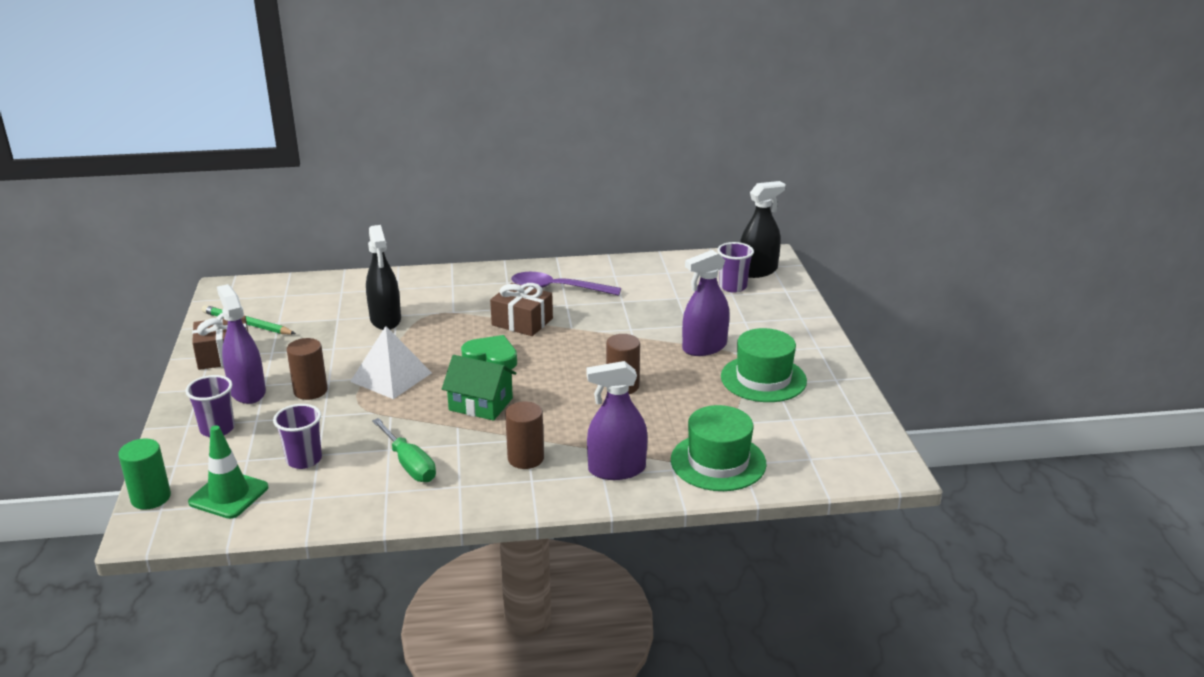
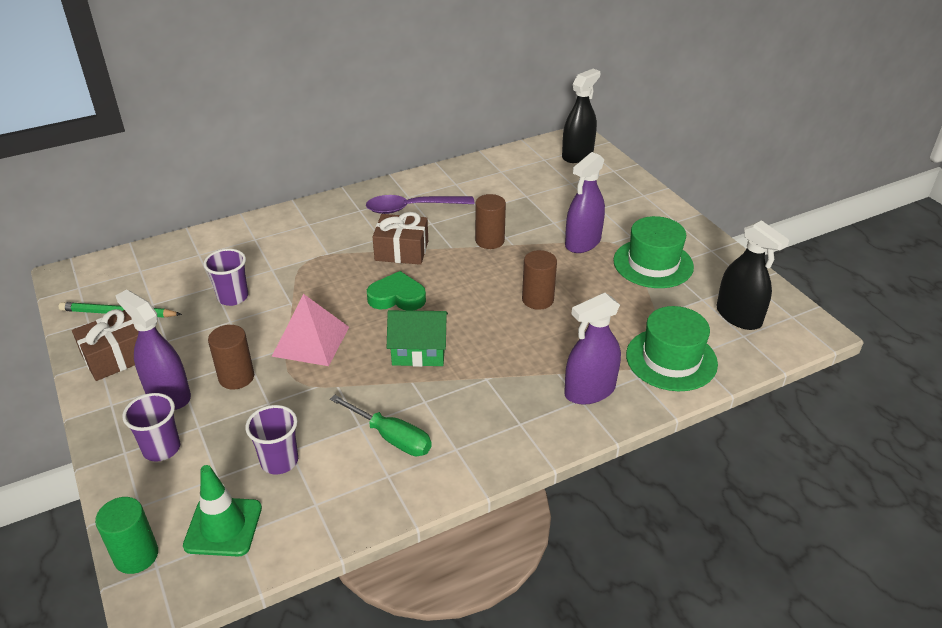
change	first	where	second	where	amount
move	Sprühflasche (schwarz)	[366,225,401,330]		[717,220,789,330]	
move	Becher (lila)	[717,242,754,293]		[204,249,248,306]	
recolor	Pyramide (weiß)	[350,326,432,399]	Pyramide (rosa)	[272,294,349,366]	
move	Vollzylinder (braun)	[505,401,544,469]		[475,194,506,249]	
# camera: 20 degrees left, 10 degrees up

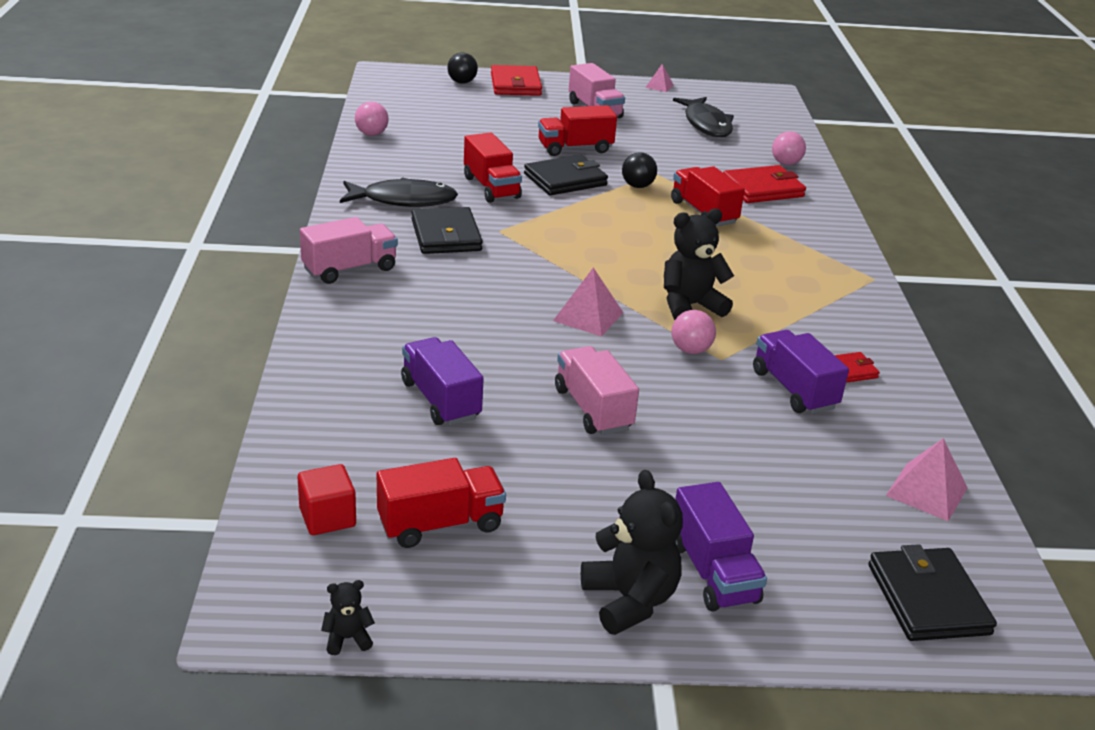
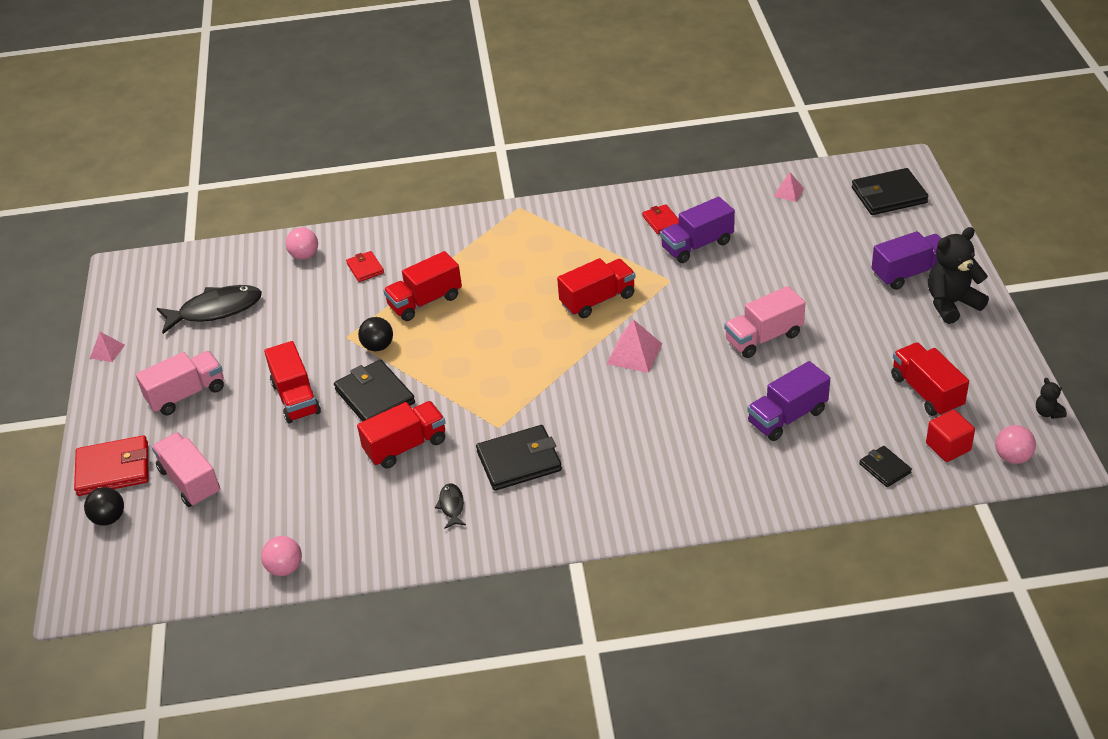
change	first	where	second	where	amount
resize	Geldbörse (rot)	[723,165,806,203]		[346,251,384,282]	x0.55
resize	Fisch (schwarz)	[340,177,458,207]		[435,483,466,529]	x0.47
replace	Teddybär (schwarz)	[664,209,734,320]	Lastwagen (rot)	[557,258,635,318]	
move	Lastwagen (rosa)	[300,217,398,284]		[152,433,220,507]	
move	Ball (rosa)	[671,310,716,354]		[995,425,1036,464]	
resize	Pyramide (rosa)	[886,438,967,521]		[773,172,804,202]	x0.61
insert			Geldbörse (schwarz)	[859,446,912,487]	
# camera: 90 degrees left, 10 degrees up

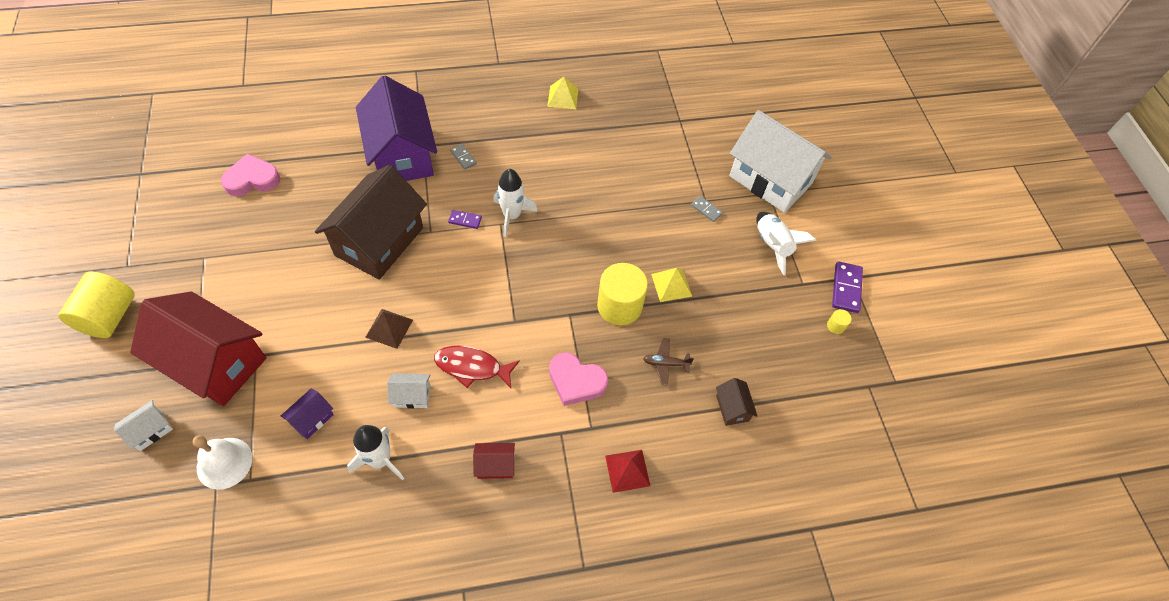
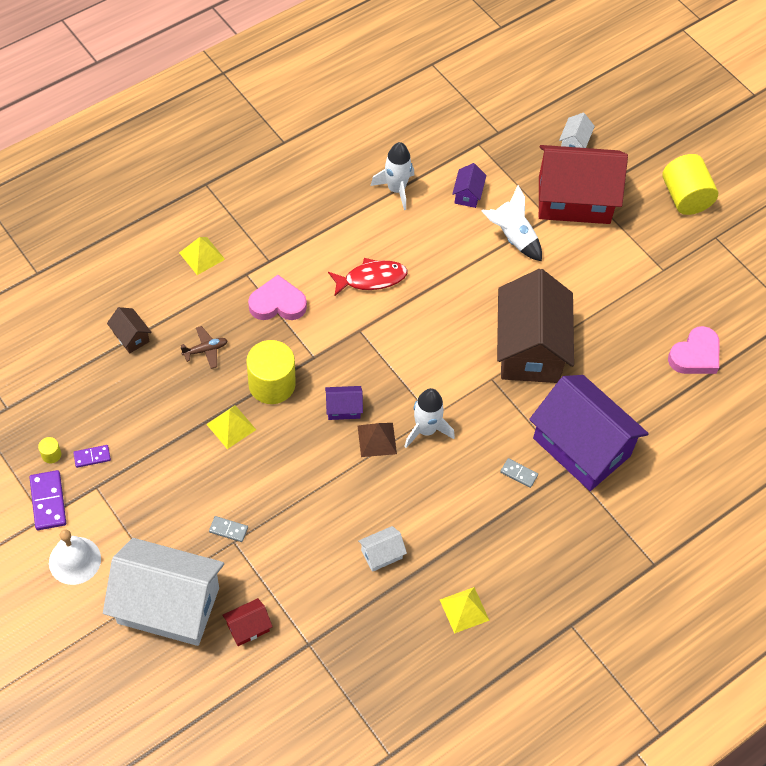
change	first	where	second	where	amount
move	Dominostein (lila)	[448,210,482,229]		[73,445,111,468]	
move	Rakete (weiß)	[756,212,816,275]		[481,185,542,261]	
move	Pyramide (braun)	[365,309,413,349]		[358,423,397,457]	
move	Haus (weiß)	[387,373,430,409]		[358,526,407,572]	
move	Glocke (weiß)	[193,435,252,490]		[49,529,101,585]	
move	Haus (rot)	[473,443,515,479]		[222,598,273,646]	
recolor	Pyramide (rot)	[605,450,650,493]	Pyramide (gelb)	[179,237,225,275]	
insert			Haus (lila)	[325,386,363,420]	
# camera: 155 degrees right, 0 degrees up

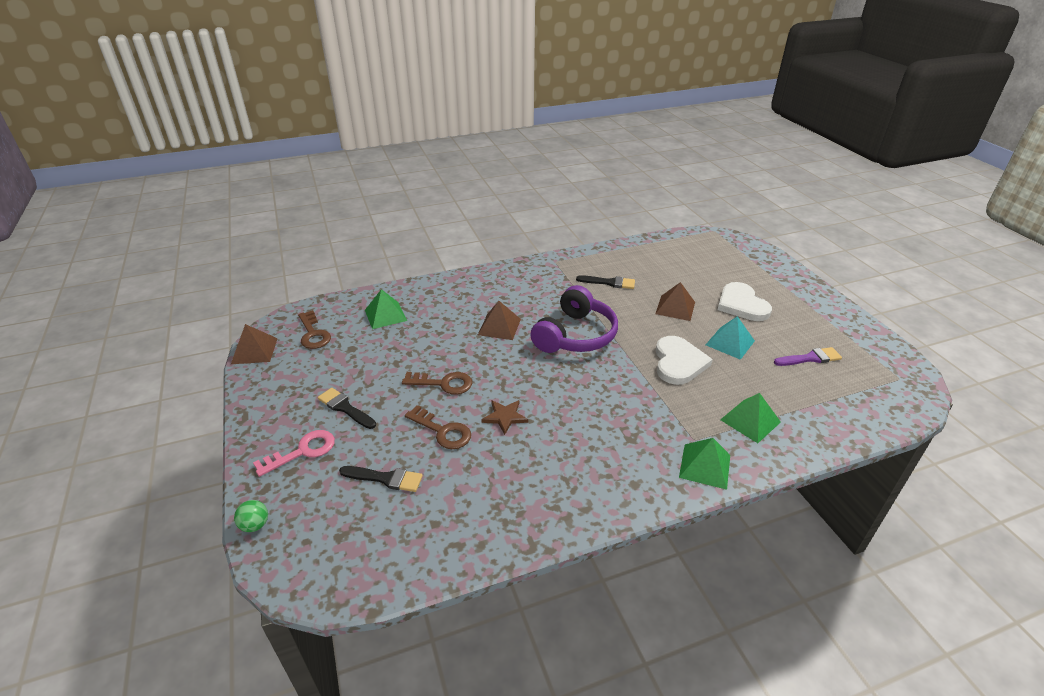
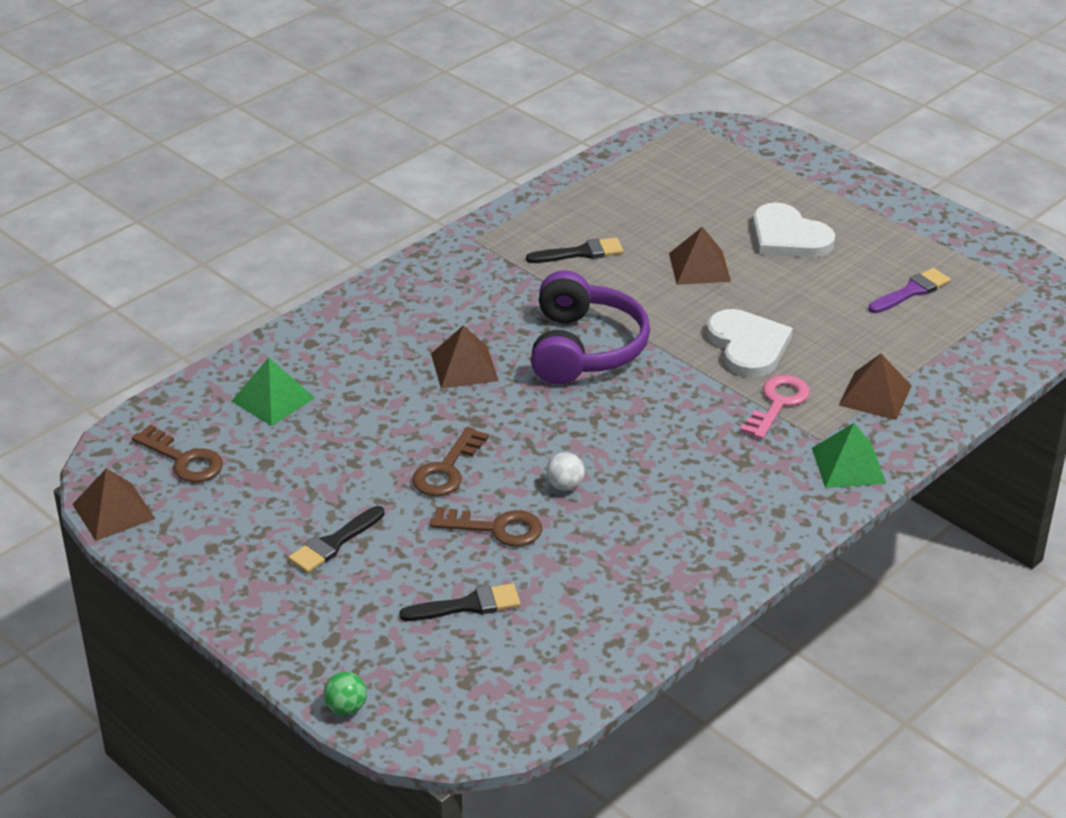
change	first	where	second	where	amount
delete	Pyramide (türkis)	[706,316,755,360]			
rotate	Schlüssel (braun)	[402,372,472,395]		[412,427,489,496]	135 degrees clockwise
rotate	Pinsel (schwarz)	[318,388,376,429]		[288,506,384,573]	60 degrees counterclockwise
recolor	Pyramide (grün)	[720,393,781,443]	Pyramide (braun)	[839,354,911,420]	
replace	Stern (braun)	[481,400,528,435]	Ball (weiß)	[546,452,585,491]	
move	Schlüssel (rosa)	[253,430,335,477]		[740,375,810,439]	
# camera: 25 degrees left, 0 degrees up

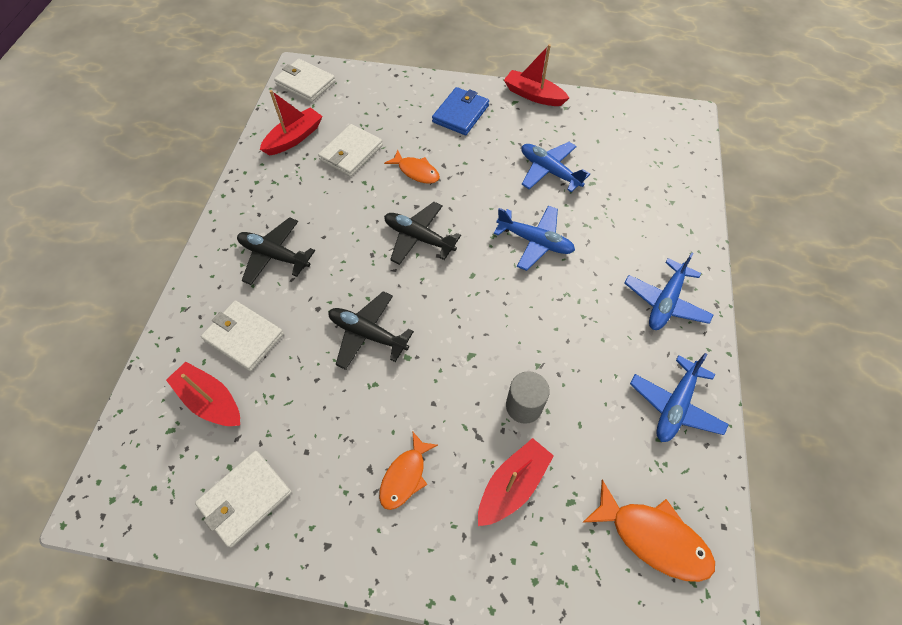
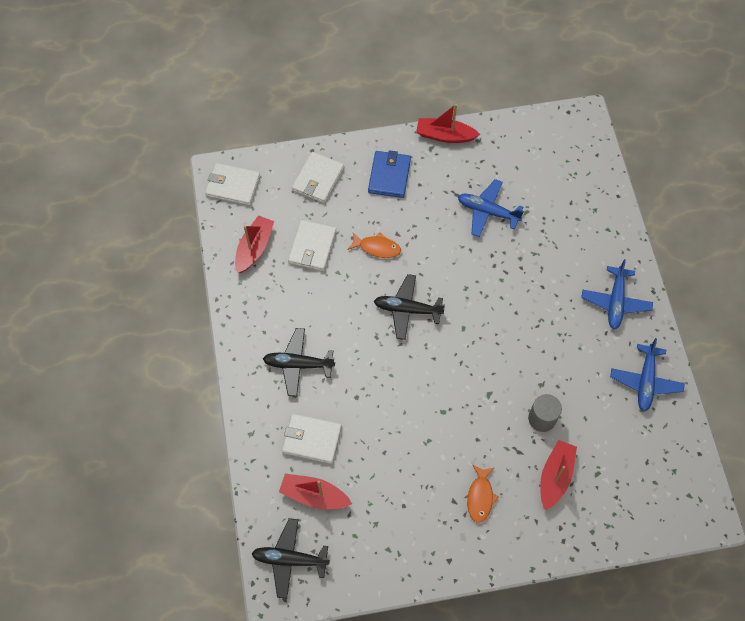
change	first	where	second	where	amount
delete	Flugzeug (blau)	[494,205,575,271]			
move	Flugzeug (schwarz)	[328,291,414,370]		[251,518,330,599]	
move	Geldbörse (weiß)	[195,451,291,547]		[292,152,344,203]	
delete	Fisch (orange)	[582,479,715,582]			
# camera: 20 degrees left, 5 degrees up

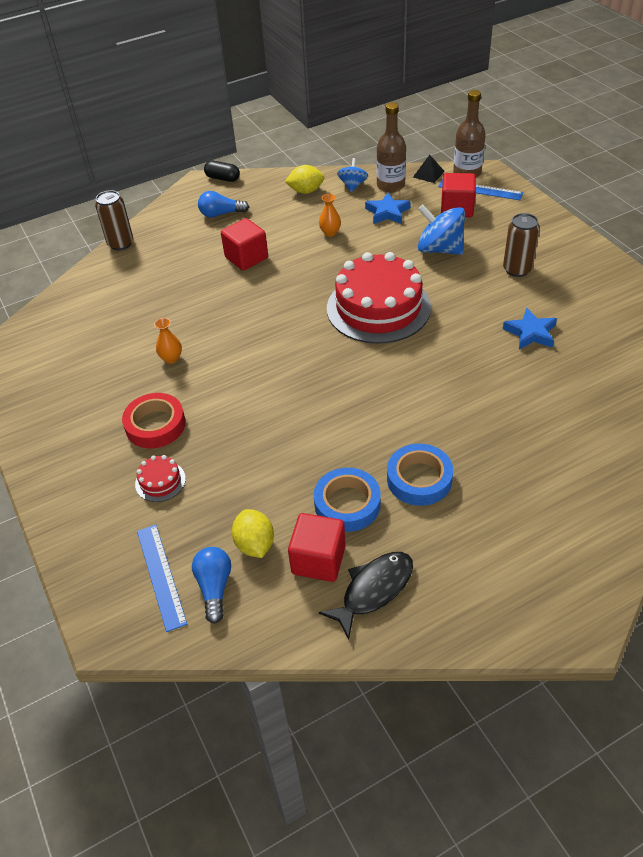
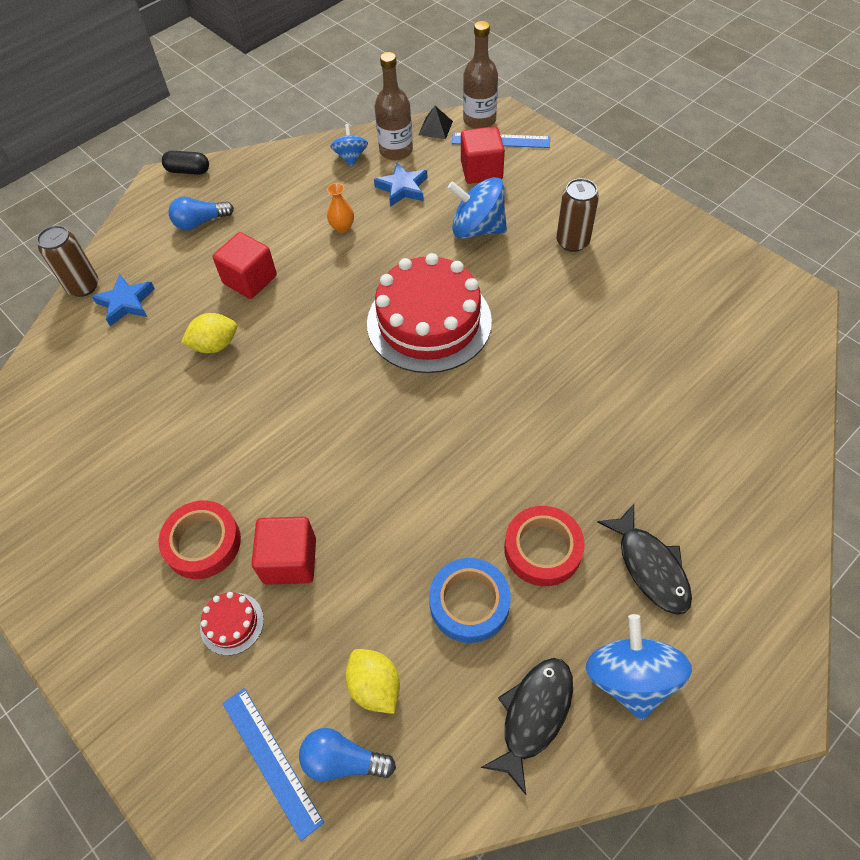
change	first	where	second	where	amount
move	Zitrone (gelb)	[285,165,325,194]		[181,313,237,353]	
move	Stern (blau)	[503,307,557,350]		[91,274,155,326]	
delete	Vase (orange)	[154,318,182,364]			
recolor	Klebeband (blau)	[387,444,453,506]	Klebeband (rot)	[504,506,585,586]	
move	Kubus (rot)	[288,513,346,582]		[252,517,316,585]	
rotate	Glühbirne (blau)	[192,547,231,624]		[299,728,396,782]	60 degrees counterclockwise
insert			Fisch (schwarz)	[597,504,692,614]	
insert			Kreisel (blau)	[585,614,692,720]	
# camera: 15 degrees left, 10 degrees up

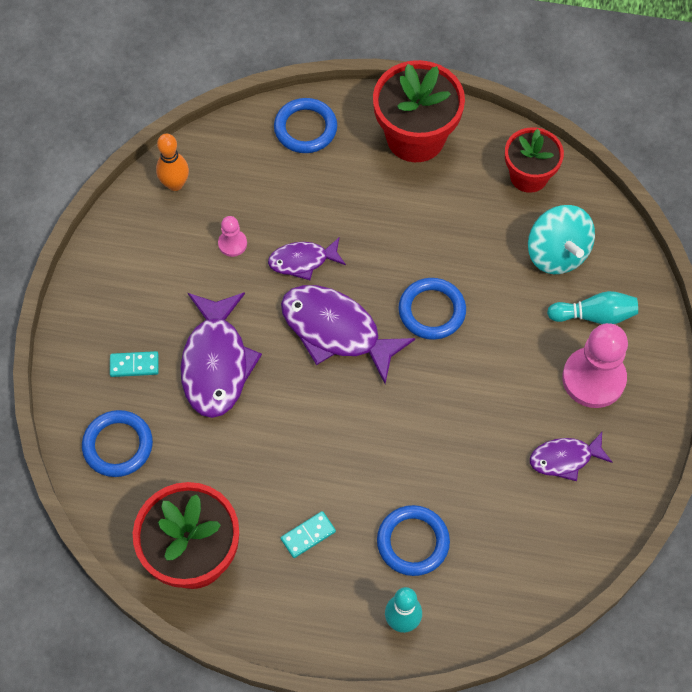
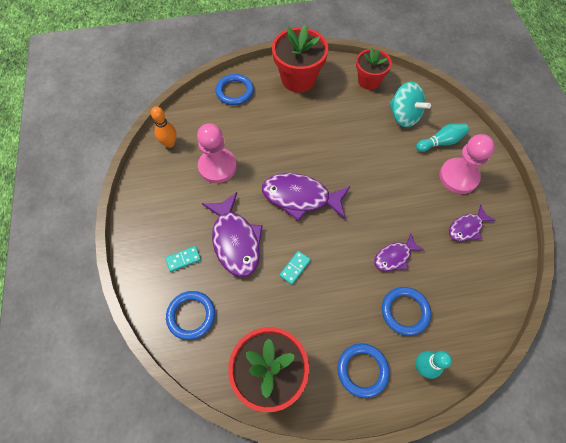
change	first	where	second	where	amount
resize	Bauer (rosa)	[218,216,247,257]		[197,123,237,183]	x2.09
move	Fisch (lila)	[268,238,346,280]		[374,233,424,271]	
move	Ring (blau)	[398,278,466,340]		[337,343,390,398]	
move	Dominostein (türkis)	[281,511,336,558]		[279,251,311,285]	
# camera: 20 degrees left, 0 degrees up

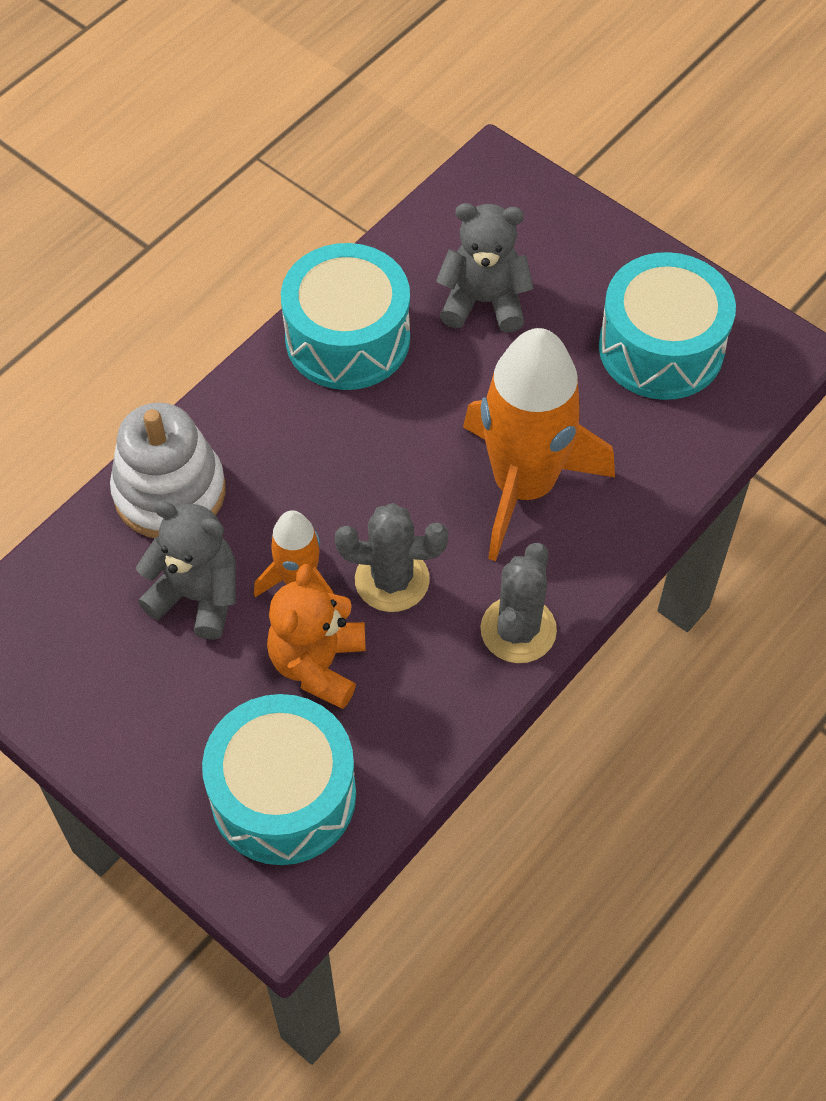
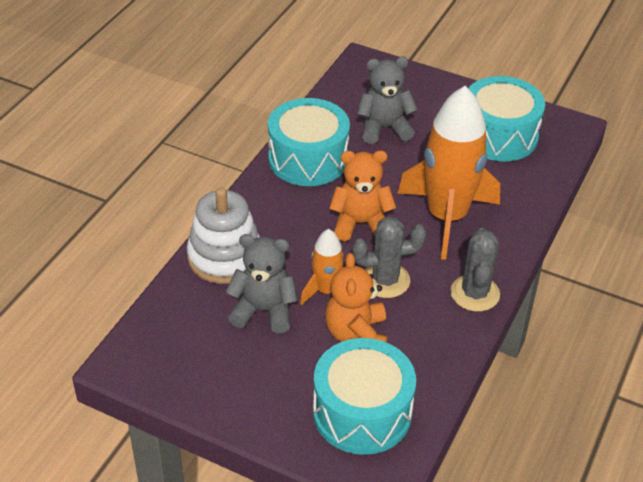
change	first	where	second	where	amount
insert			Teddybär (orange)	[329,150,396,241]	
# camera: 15 degrees left, 15 degrees down

